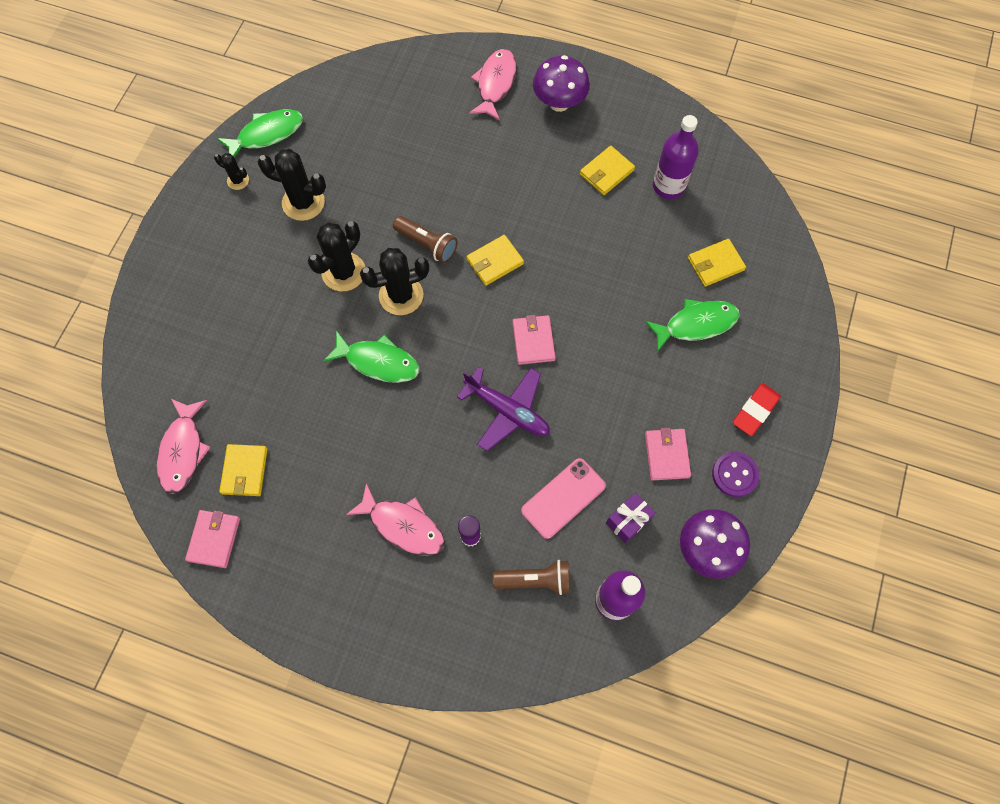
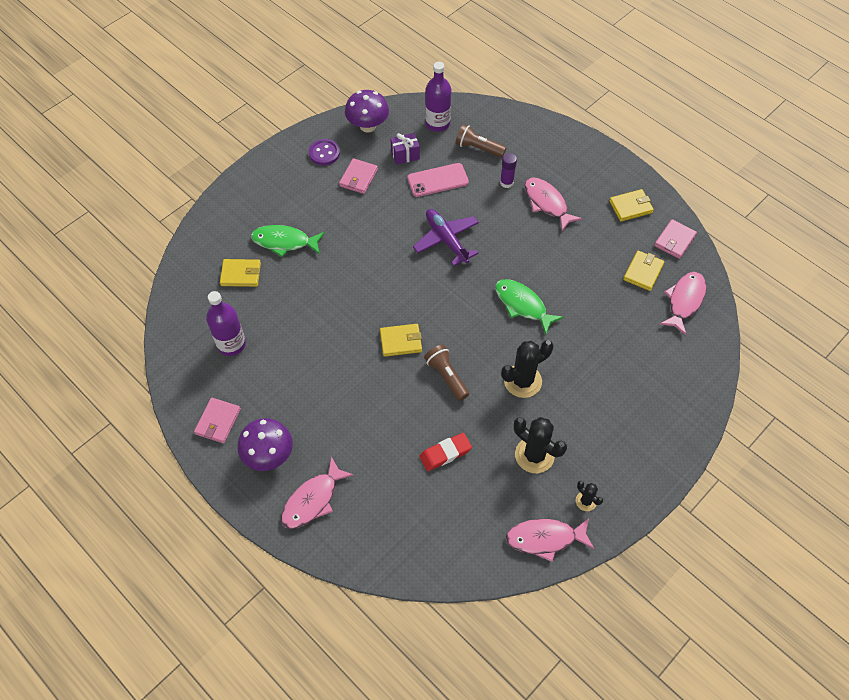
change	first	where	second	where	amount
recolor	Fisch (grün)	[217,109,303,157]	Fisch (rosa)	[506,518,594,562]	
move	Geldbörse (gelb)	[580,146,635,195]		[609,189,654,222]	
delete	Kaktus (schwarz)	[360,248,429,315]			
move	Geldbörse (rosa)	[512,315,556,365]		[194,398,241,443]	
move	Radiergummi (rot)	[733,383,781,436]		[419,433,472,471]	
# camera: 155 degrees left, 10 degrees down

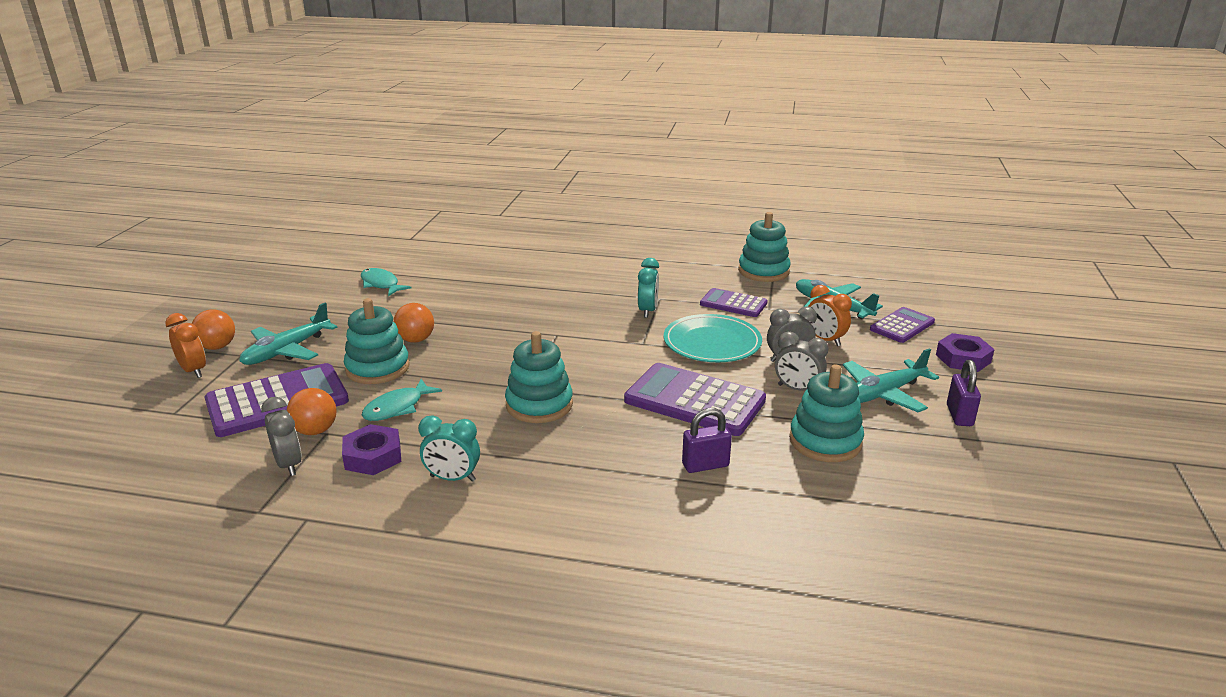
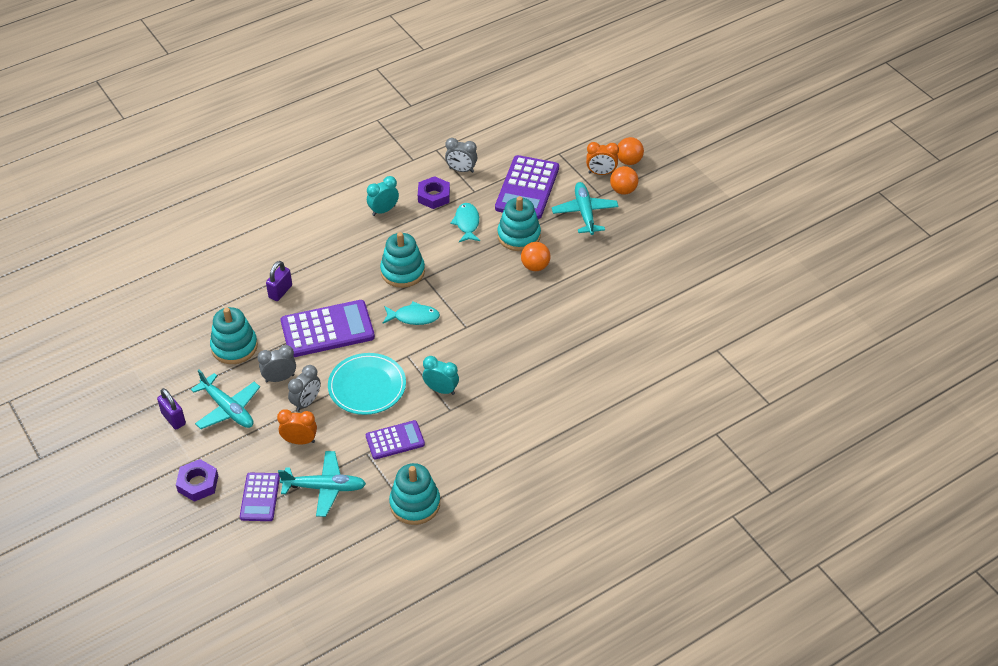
change	first	where	second	where	amount
rotate	Wecker (türkis)	[638,258,659,318]		[422,356,459,395]	150 degrees clockwise
move	Fisch (türkis)	[361,268,411,296]		[383,301,440,325]	
rotate	Flugzeug (türkis)	[843,348,939,412]		[191,370,260,429]	120 degrees clockwise
move	Ball (orange)	[287,388,337,435]		[617,137,644,165]	
# camera: 135 degrees right, 20 degrees up

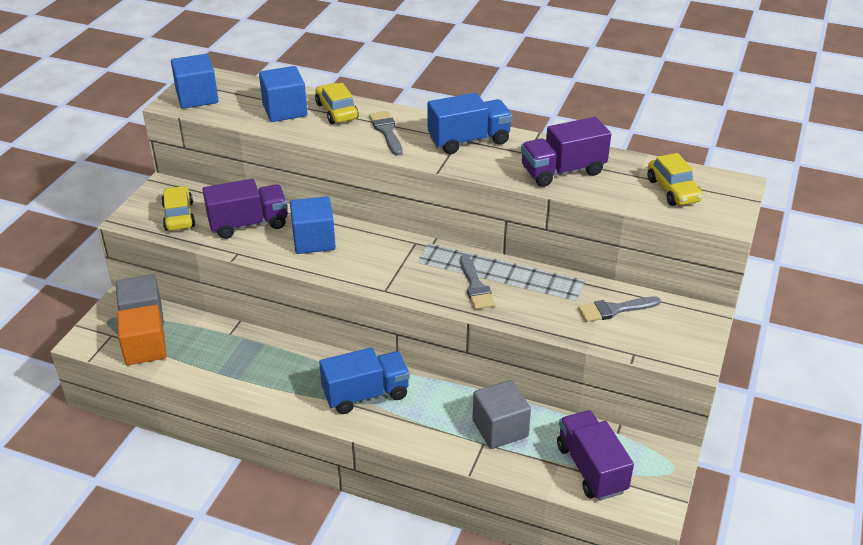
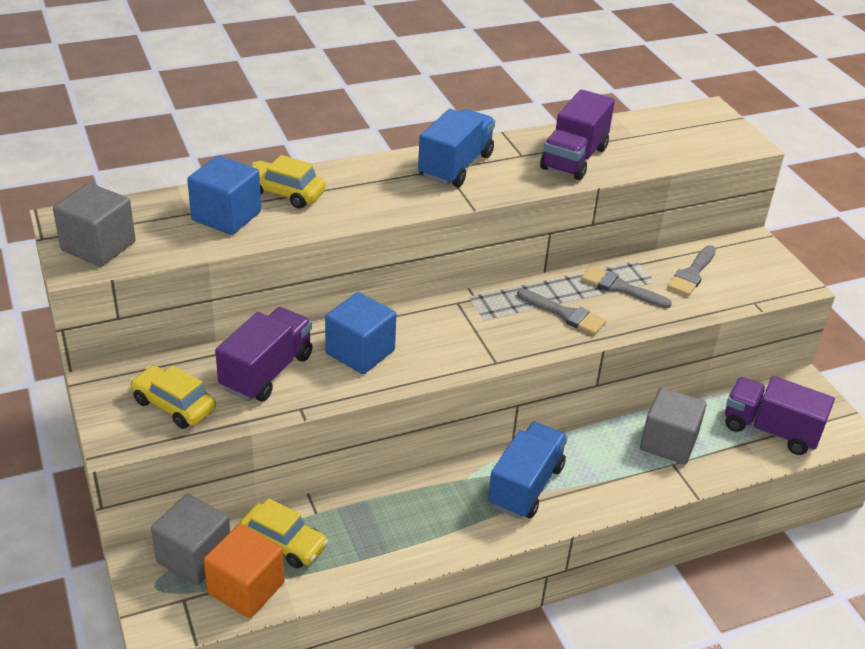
change	first	where	second	where	amount
recolor	Kubus (blau)	[171,54,219,109]	Kubus (grau)	[53,183,136,267]	
move	Pinsel (grau)	[369,111,403,156]		[581,266,672,308]	
move	Auto (gelb)	[647,153,703,206]		[239,498,328,568]	
# camera: 45 degrees left, 0 degrees up

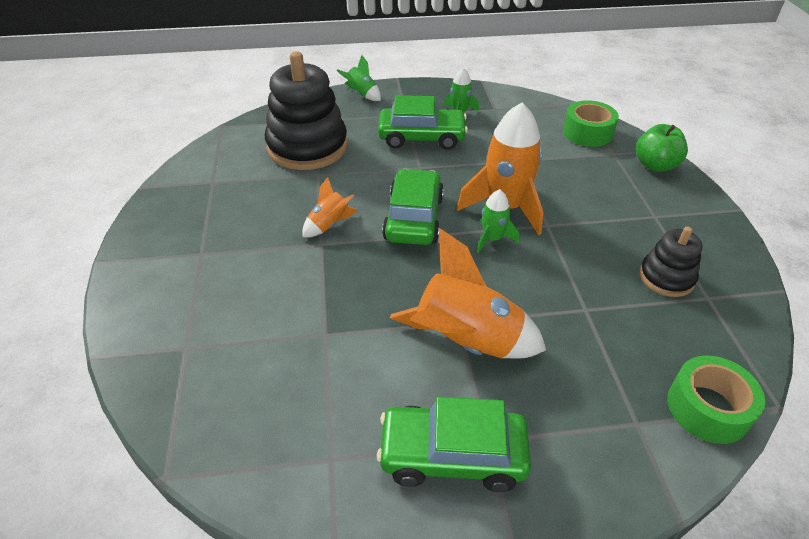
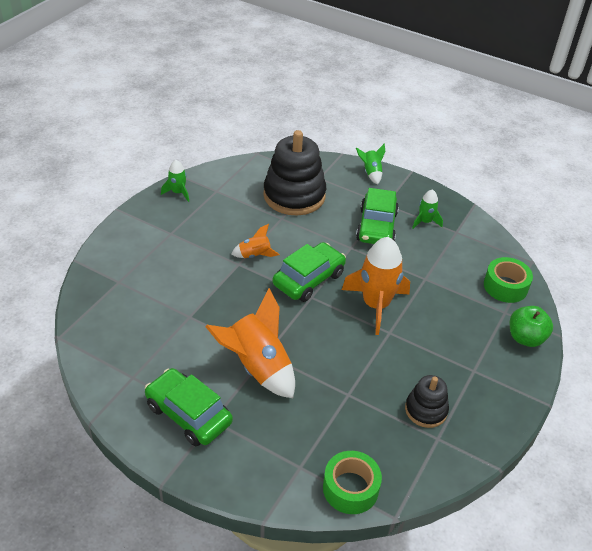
change	first	where	second	where	amount
rotate	Auto (grün)	[378,95,468,150]		[356,188,399,244]	60 degrees clockwise
move	Rakete (grün)	[477,189,519,253]		[161,160,189,202]	
# camera: 35 degrees right, 0 degrees up

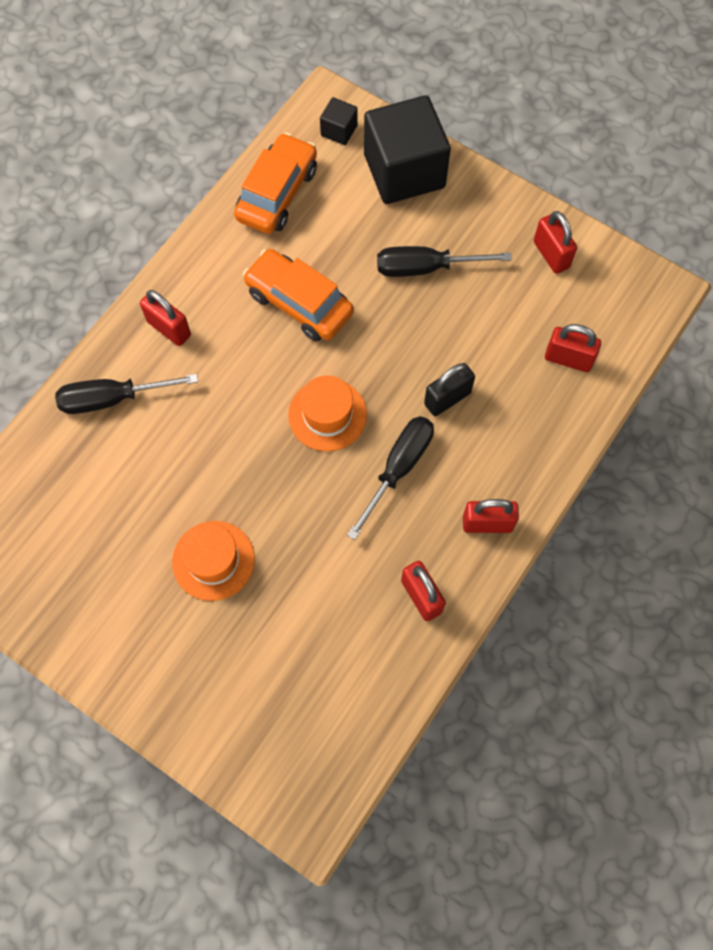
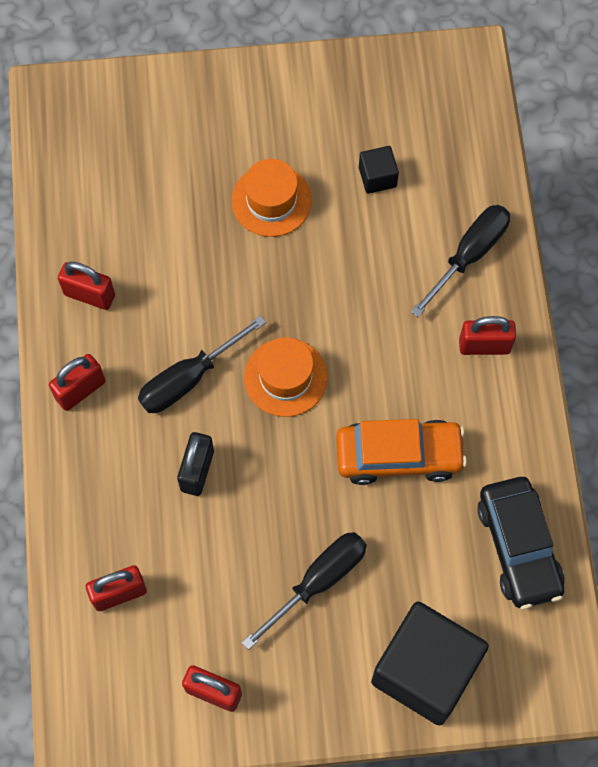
change	first	where	second	where	amount
move	Kubus (schwarz)	[320,97,358,145]		[359,146,399,194]	
recolor	Auto (orange)	[234,133,317,234]	Auto (schwarz)	[477,477,565,610]	
rotate	Schraubenzieher (schwarz)	[347,416,434,540]		[138,315,266,413]	60 degrees clockwise
# camera: 140 degrees right, 0 degrees up

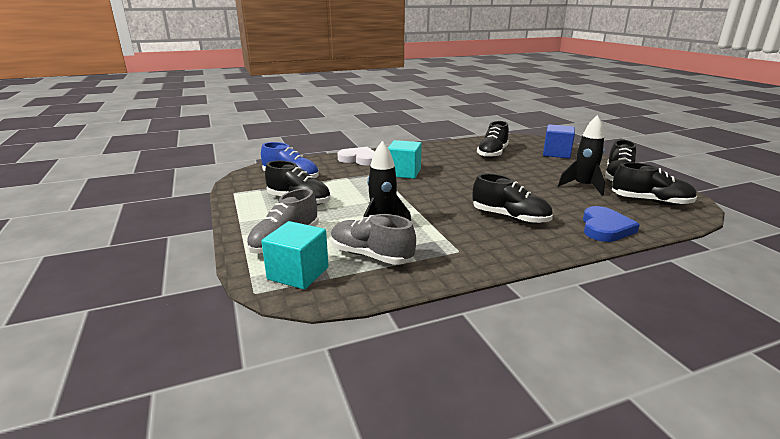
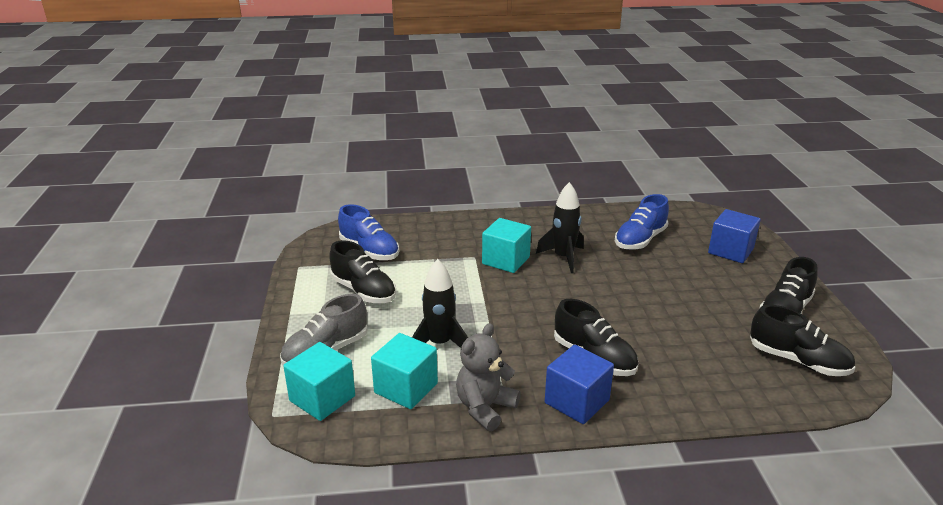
change	first	where	second	where	amount
move	Rakete (schwarz)	[558,115,605,196]		[536,182,584,273]	
recolor	Schuh (schwarz)	[477,121,509,158]	Schuh (blau)	[615,194,669,250]	
delete	Herz (weiß)	[337,147,375,166]			
delete	Herz (blau)	[583,206,640,242]			
replace	Schuh (grau)	[331,214,416,265]	Kubus (türkis)	[371,333,438,409]	
insert			Teddybär (grau)	[456,323,521,431]	
insert			Kubus (blau)	[545,345,614,424]	
# camera: 15 degrees right, 5 degrees up

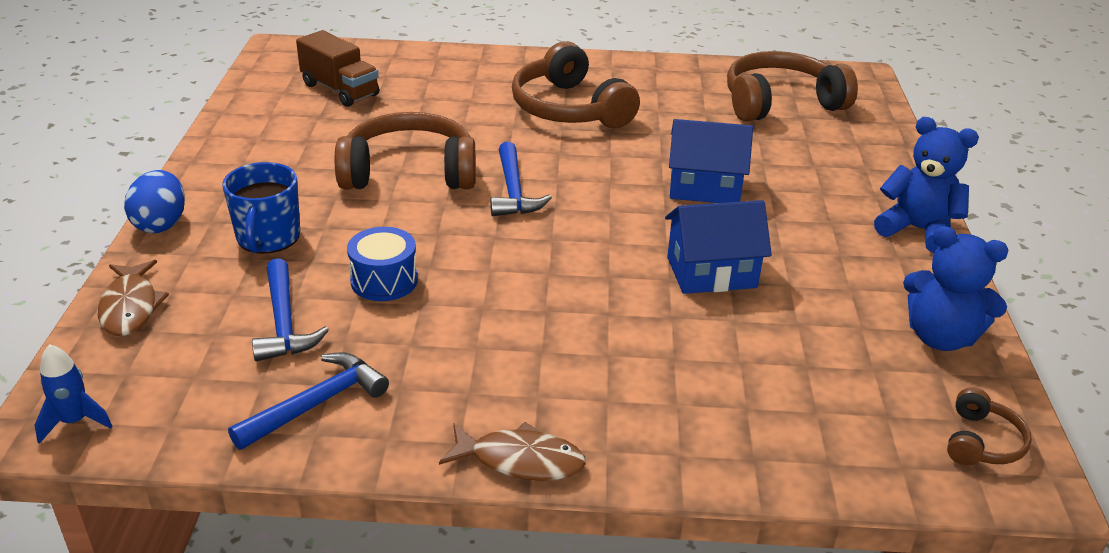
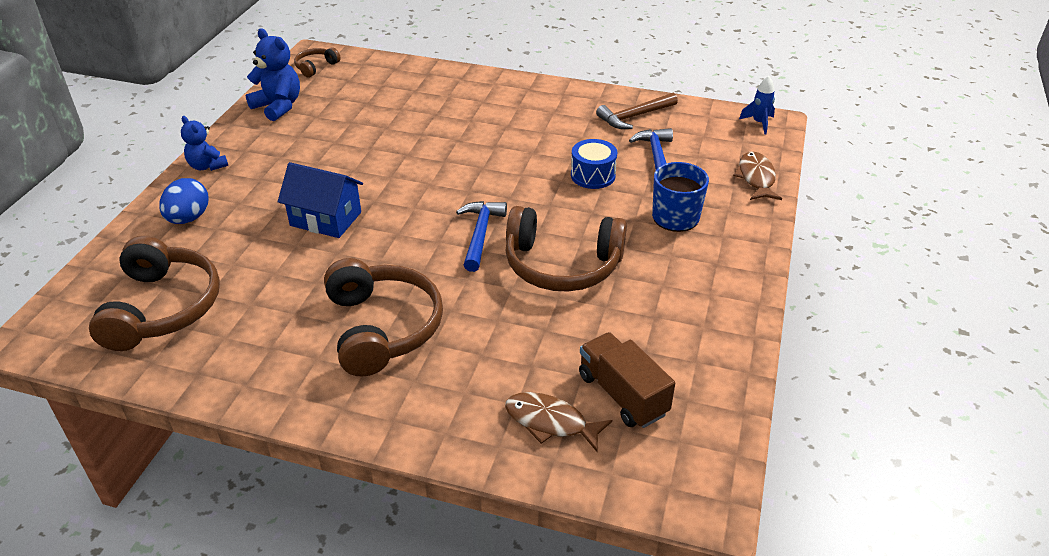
change	first	where	second	where	amount
rotate	Kopfhörer (braun)	[727,51,858,122]		[89,236,220,351]	90 degrees counterclockwise
resize	Teddybär (blau)	[874,117,979,253]		[181,116,228,171]	x0.66
move	Ei (blau)	[124,170,185,233]		[159,178,209,224]	
delete	Haus (blau)	[665,200,772,294]			
recolor	Hammer (blau)	[228,352,389,450]	Hammer (braun)	[596,93,678,129]	
move	Fisch (braun)	[439,422,586,481]		[505,392,612,452]	
# camera: 165 degrees left, 5 degrees up

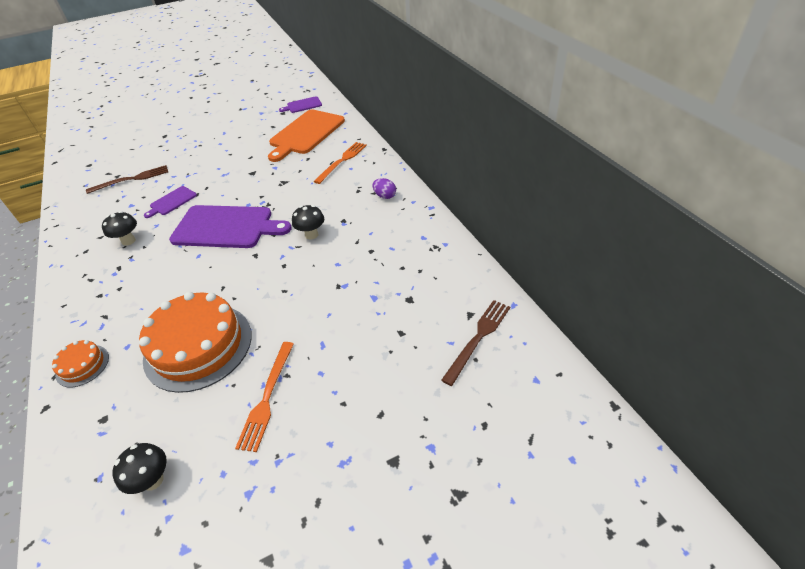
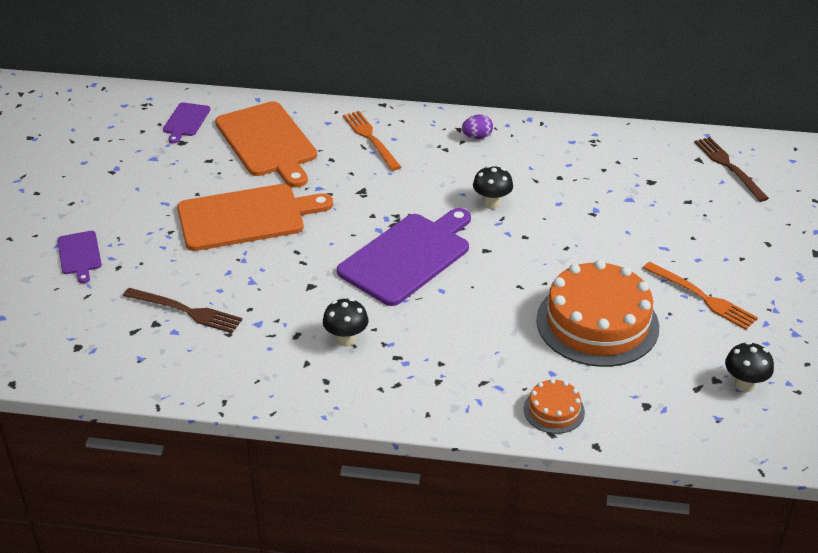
change	first	where	second	where	amount
rotate	Gabel (braun)	[86,165,168,194]		[123,288,242,333]	105 degrees clockwise
move	Schneidebrett (lila)	[144,186,197,218]		[57,231,102,283]	
insert			Schneidebrett (orange)	[177,184,333,251]	
# camera: 60 degrees left, 5 degrees down

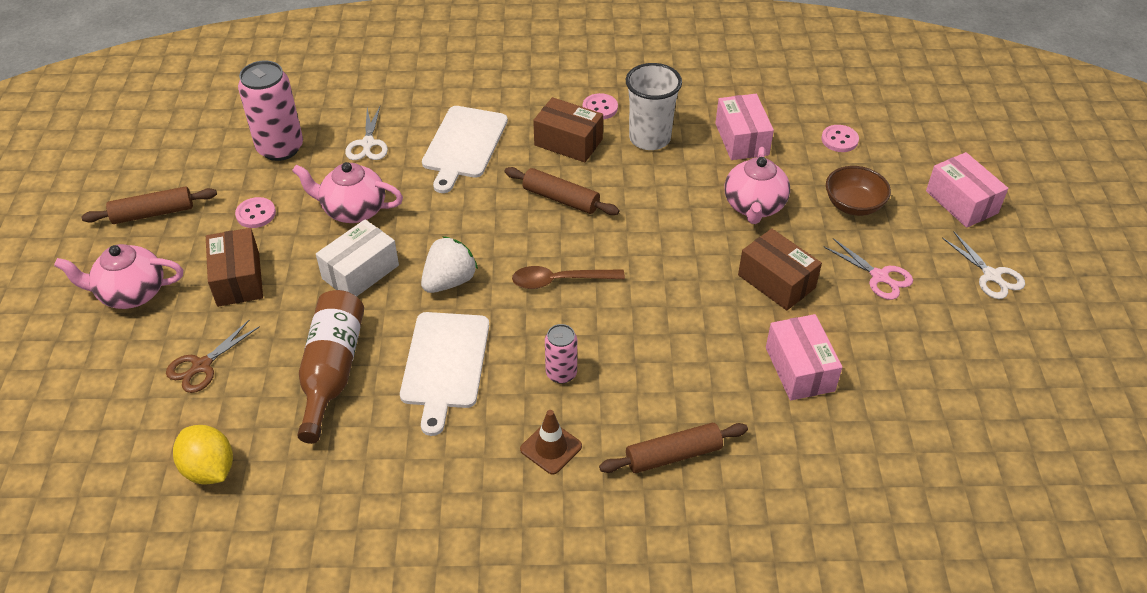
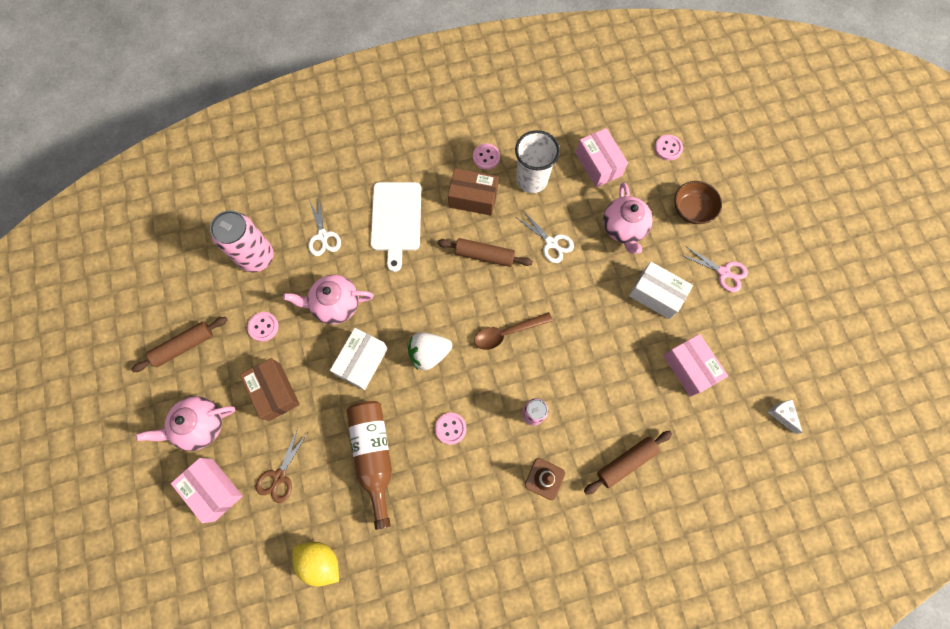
change	first	where	second	where	amount
move	Schachtel (rosa)	[926,152,1008,228]		[171,458,242,523]	
recolor	Schachtel (braun)	[738,229,822,310]	Schachtel (weiß)	[629,262,693,319]	
move	Schere (weiß)	[942,232,1025,299]		[517,210,574,263]	
rotate	Erdbeere (weiß)	[421,236,478,293]		[408,332,452,370]	135 degrees counterclockwise
replace	Schneidebrett (weiß)	[400,312,489,436]	Knopf (rosa)	[435,412,466,445]	
insert			Käse (weiß)	[768,399,803,434]	
# camera: 15 degrees left, 25 degrees up

